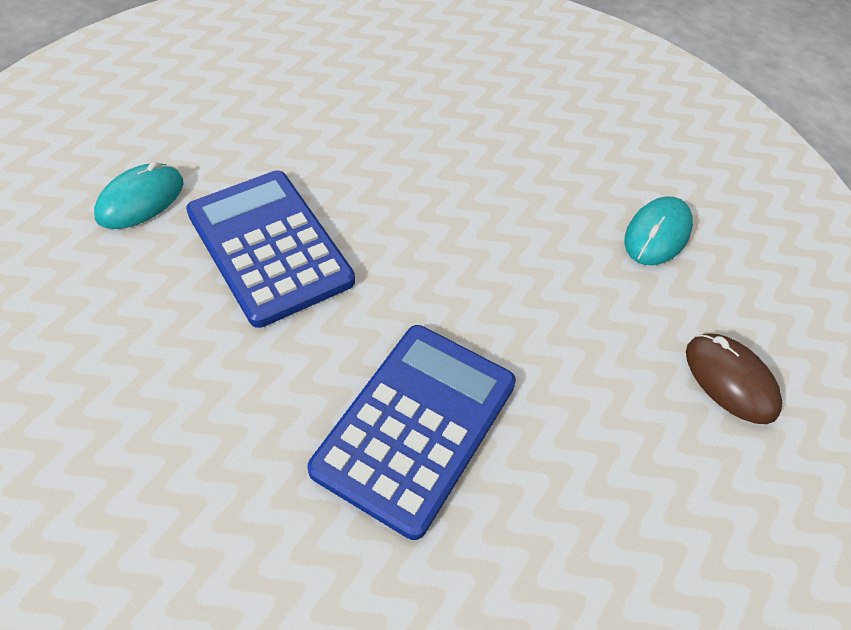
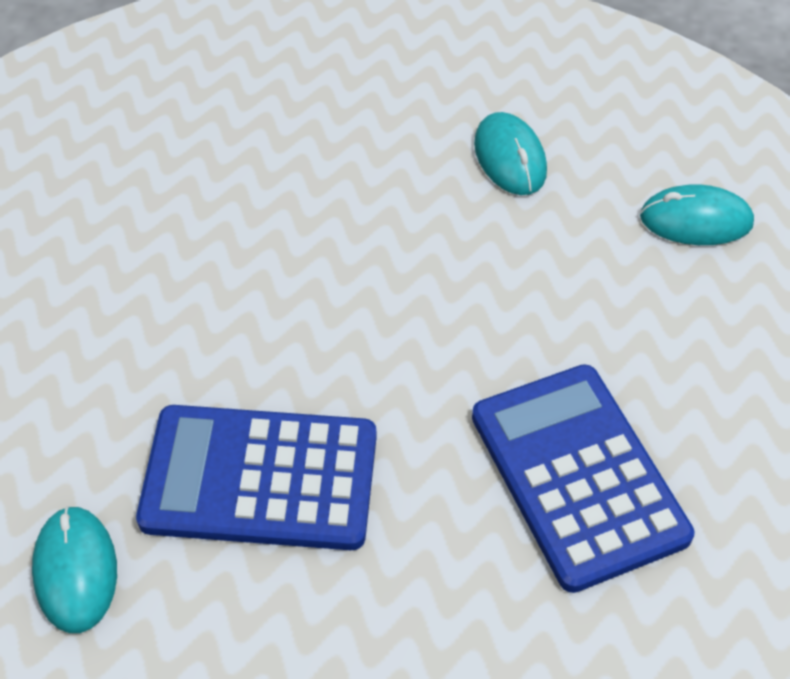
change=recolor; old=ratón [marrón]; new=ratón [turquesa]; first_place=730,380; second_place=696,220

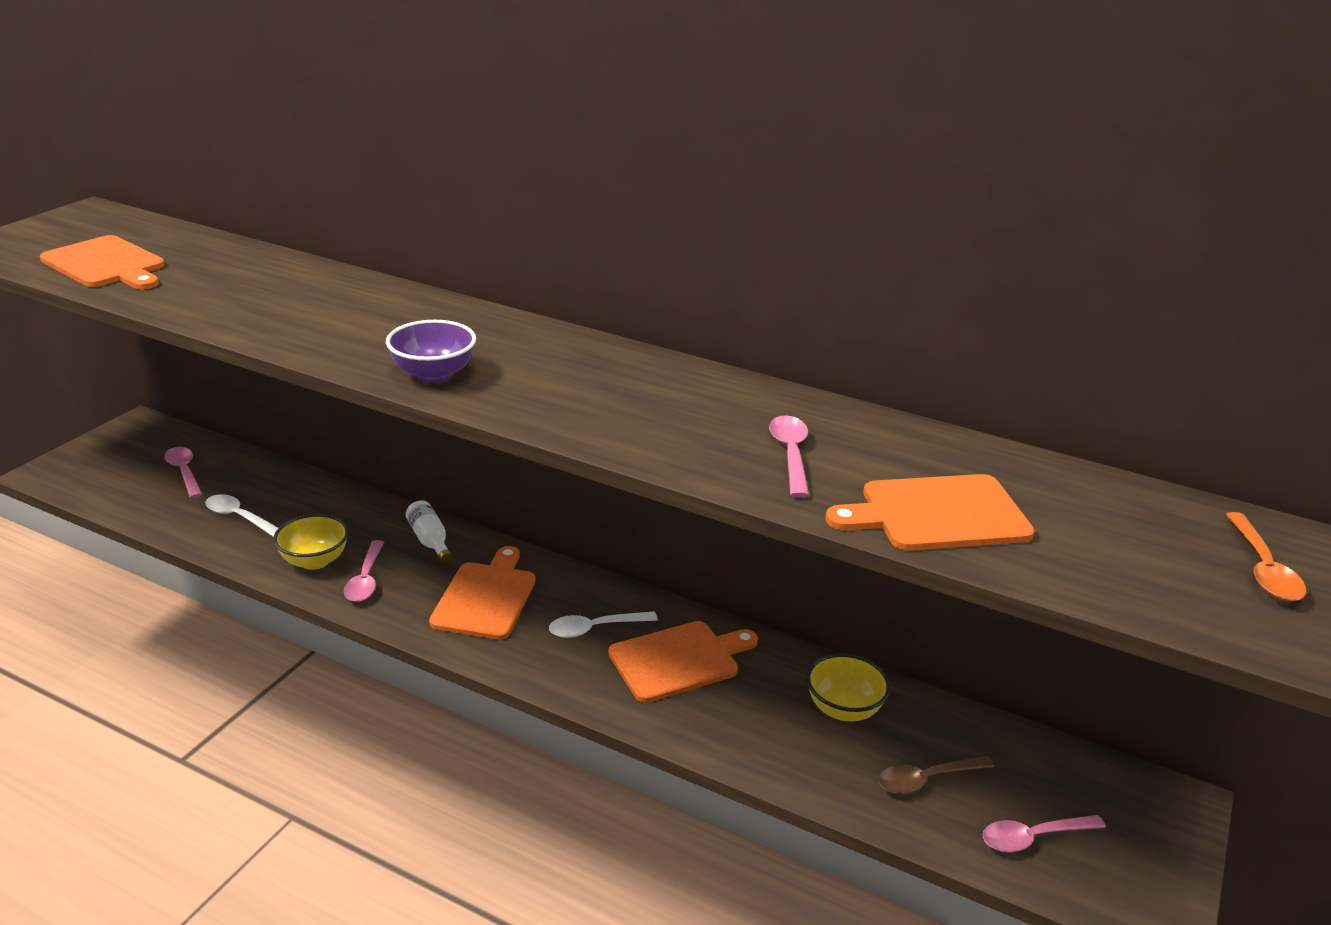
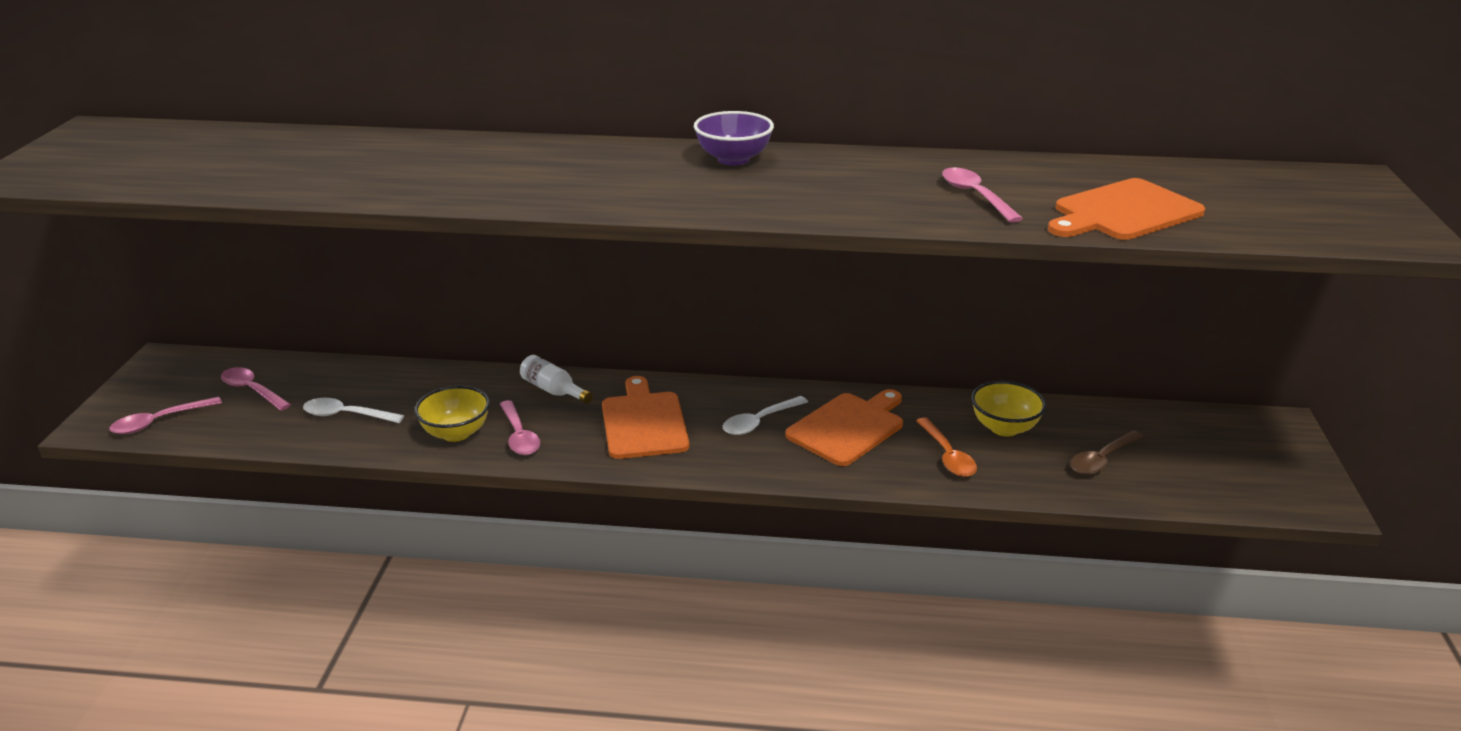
change=delete; old=tabla de cortar [naranja]; first_place=106,264
change=move; old=cuenco [morado]; first_place=433,374; second_place=733,159
change=move; old=cuchara [naranja]; first_place=1263,569; second_place=947,456
change=move; old=cuchara [rosa]; first_place=1033,838; second_place=159,422

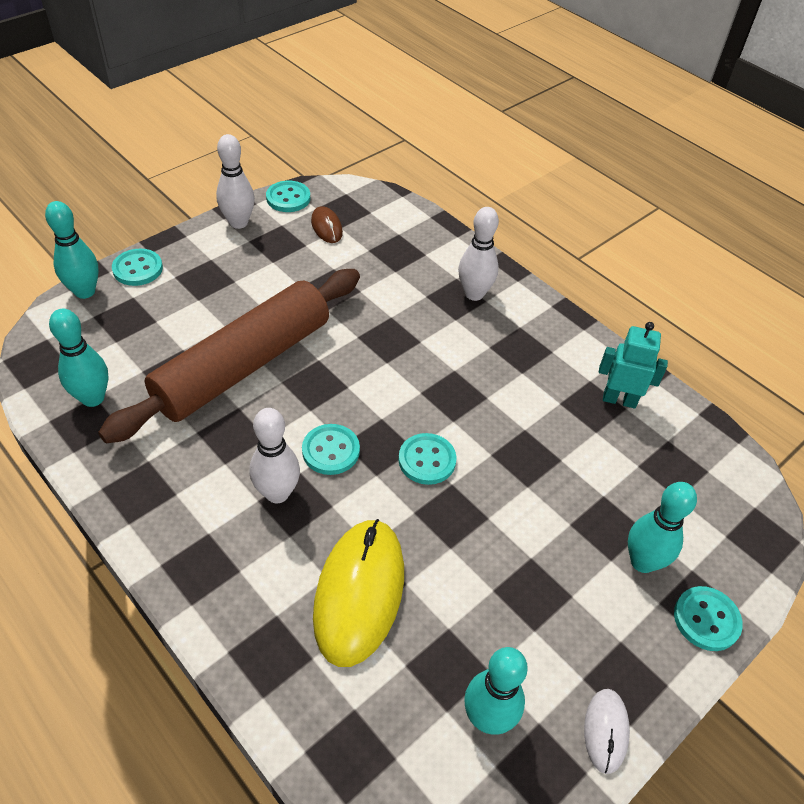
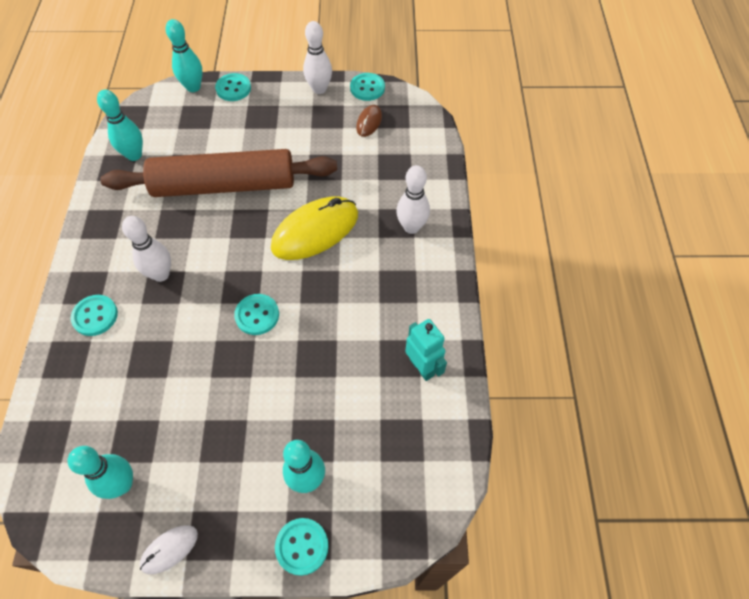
change=move; old=botón [turquesa]; first_place=331,451; second_place=95,316
change=move; old=ratón [amarillo]; first_place=359,592; second_place=315,231

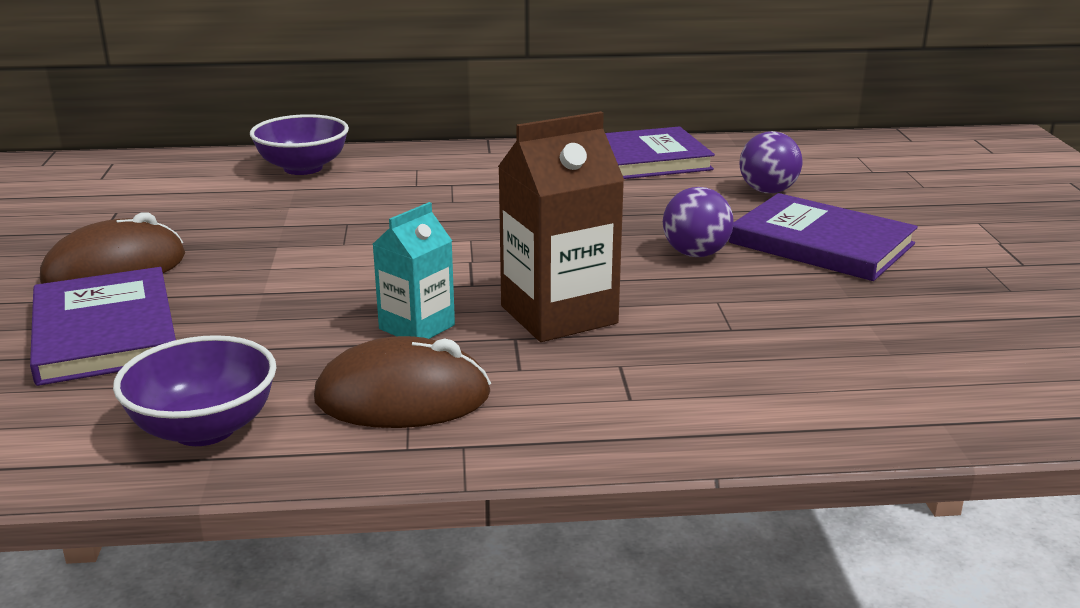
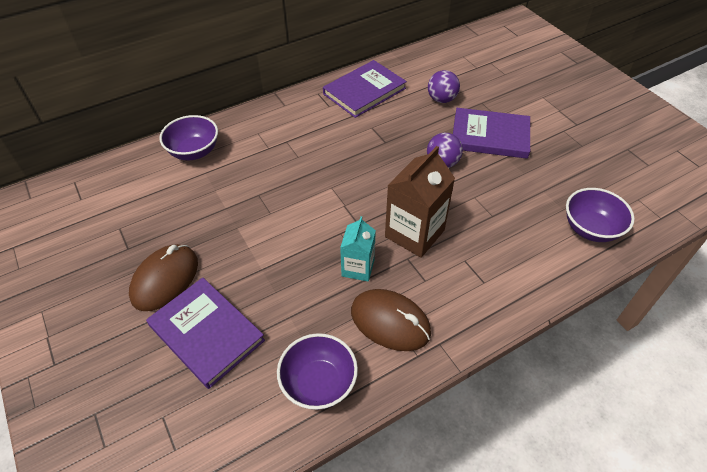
change=rotate; old=ratón [marrón]; first_place=402,397; second_place=390,322; degrees=60
change=insert; new=cuenco [morado]; second_place=590,229

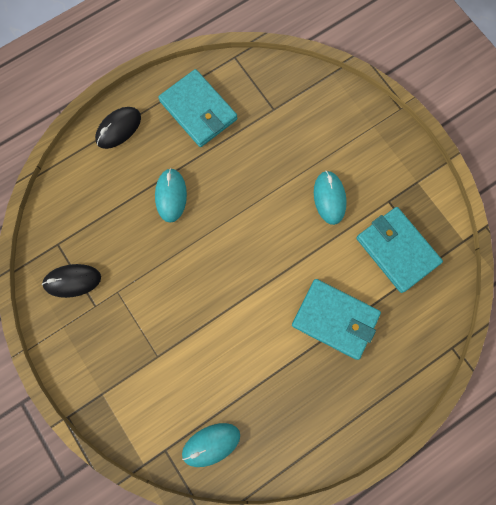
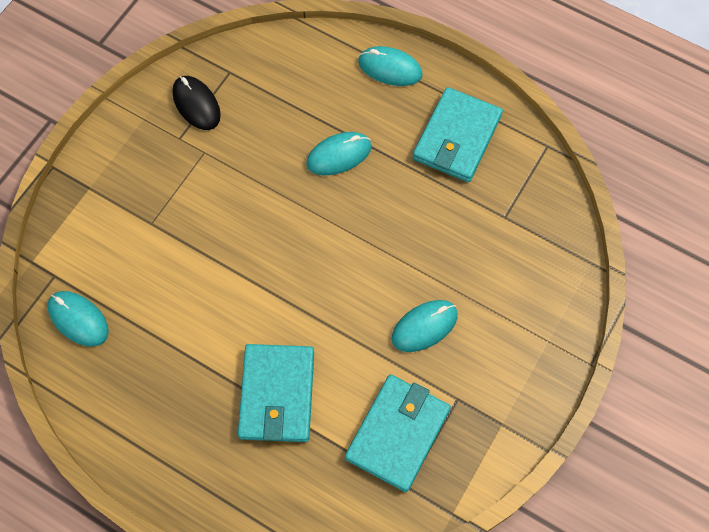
change=recolor; old=ratón [negro]; new=ratón [turquesa]; first_place=119,129; second_place=390,68

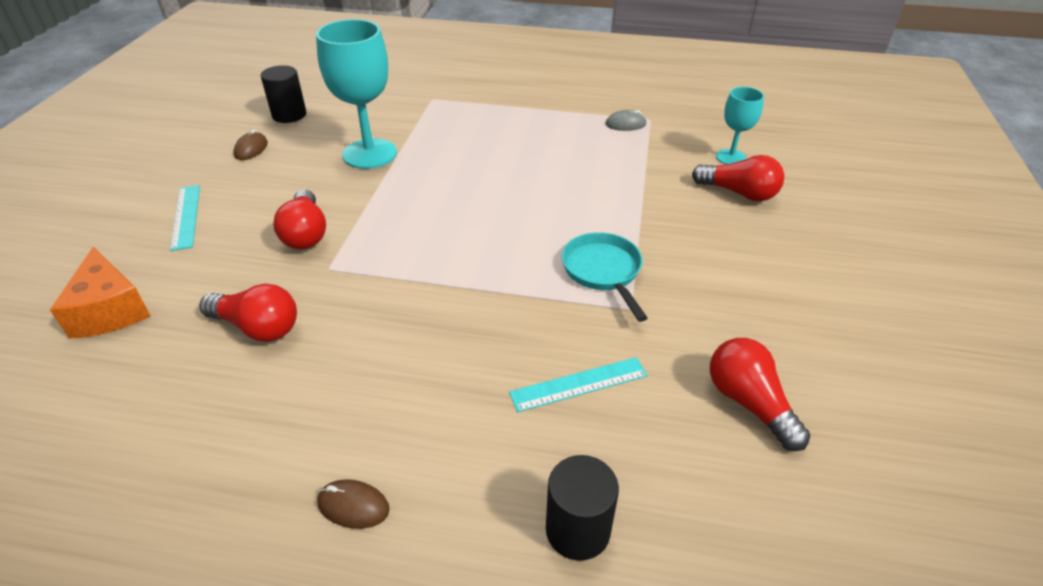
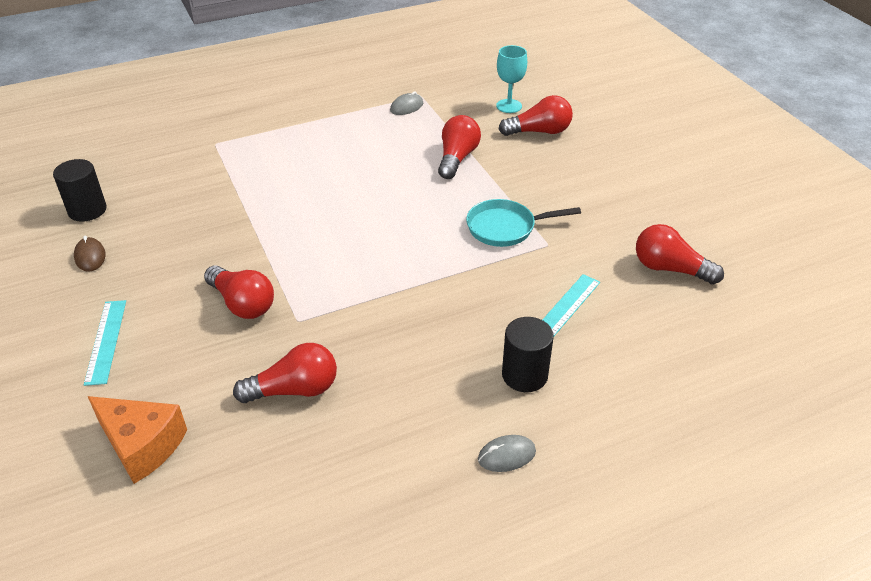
change=delete; old=copa [turquesa]; first_place=369,154
change=rotate; old=regla [turquesa]; first_place=186,216; second_place=106,341; degrees=45
change=rotate; old=sartén [turquesa]; first_place=603,271; second_place=505,228; degrees=-45
change=move; old=cilindro [negro]; first_place=577,530; second_place=524,375
change=recolor; old=ratón [marrón]; new=ratón [gris]; first_place=353,506; second_place=506,455
change=insert; new=bombilla [rojo]; second_place=457,158

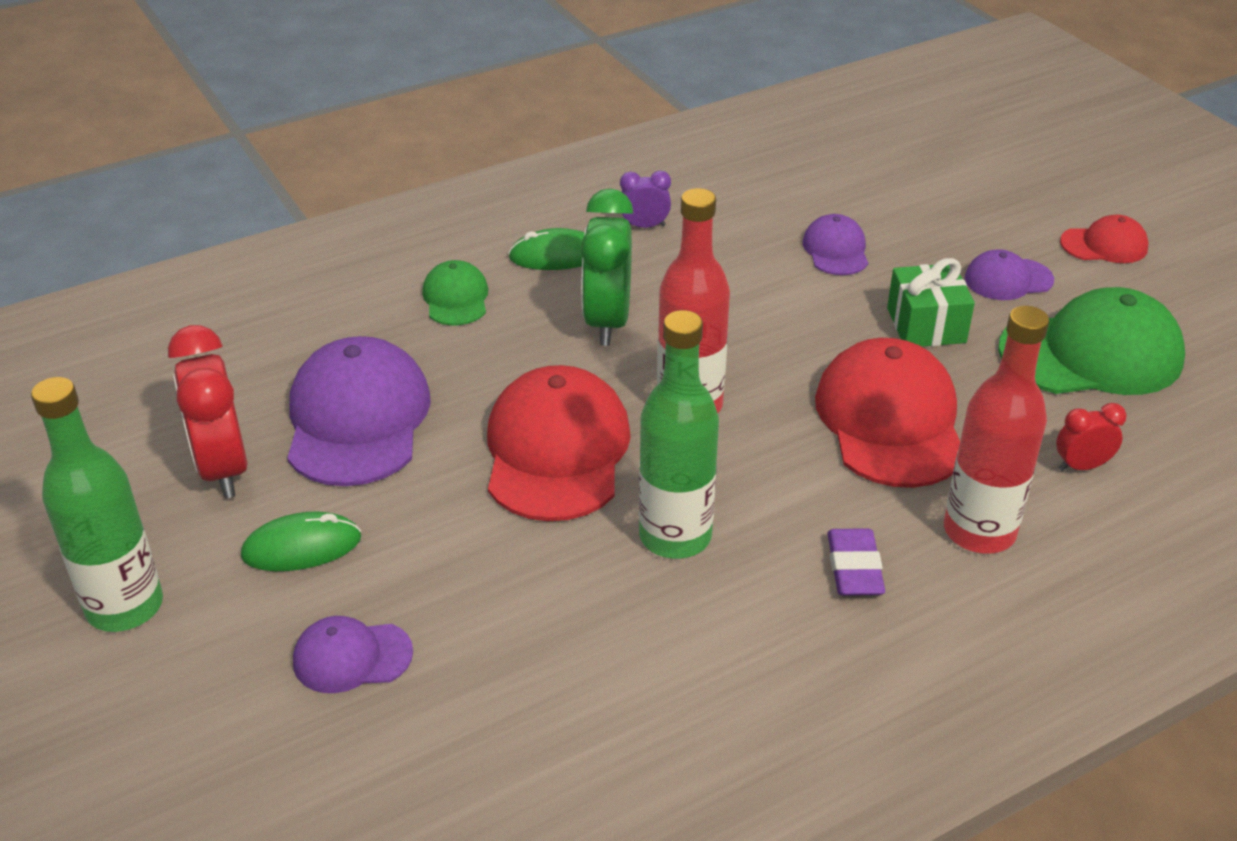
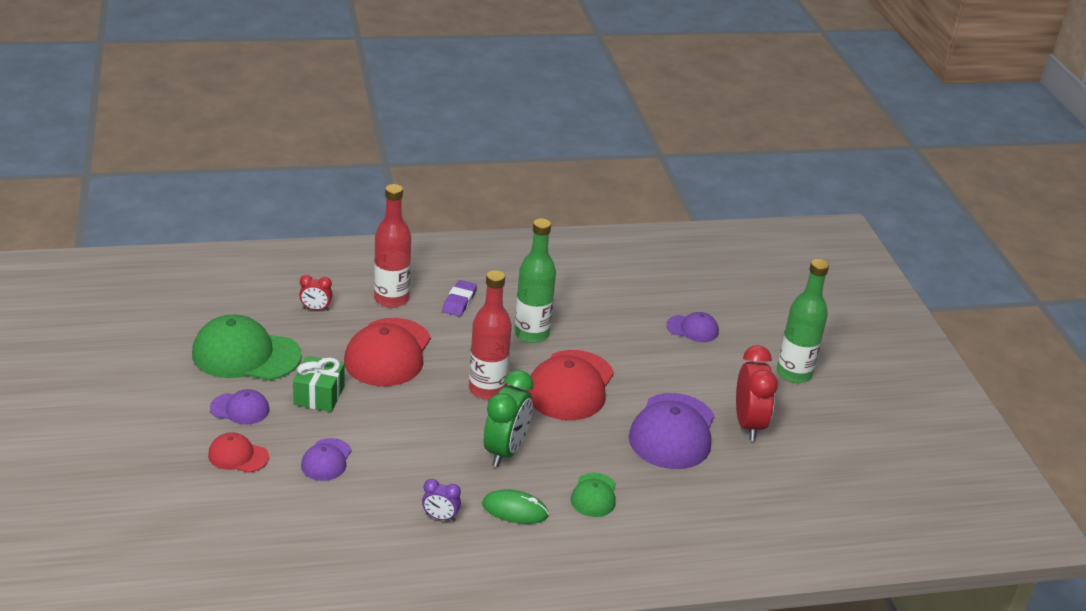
change=move; old=gorra [rojo]; first_place=1104,245; second_place=238,456
change=delete; old=ratón [verde]; first_place=302,547

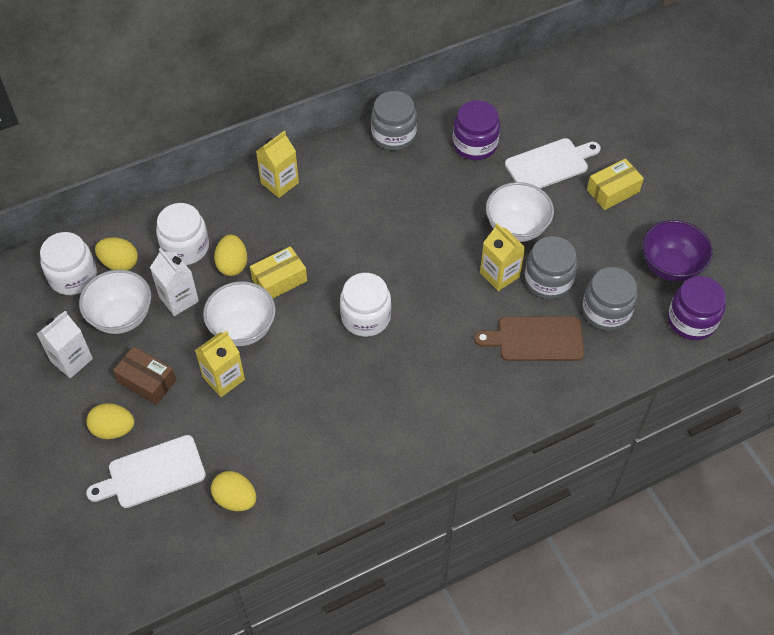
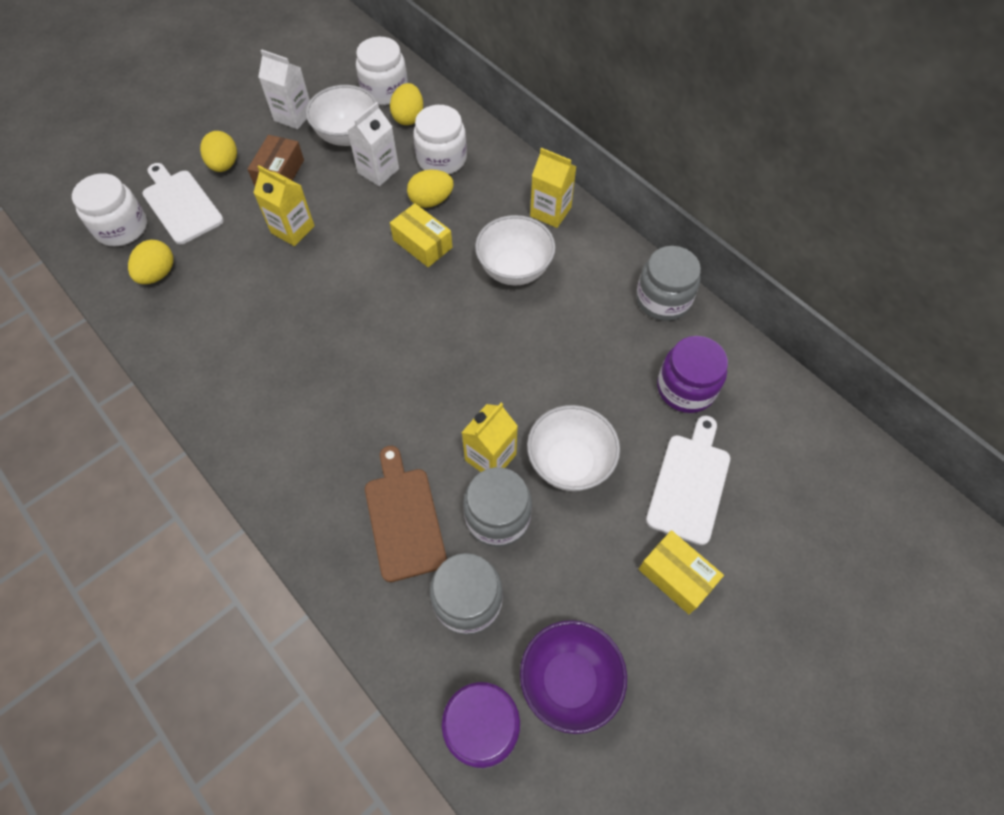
change=rotate; old=tabla de cortar [blanco]; first_place=549,164; second_place=689,484; degrees=-120
change=move; old=tarro [blanco]; first_place=366,317; second_place=122,227
change=move; old=cuenco [blanco]; first_place=242,329; second_place=514,269

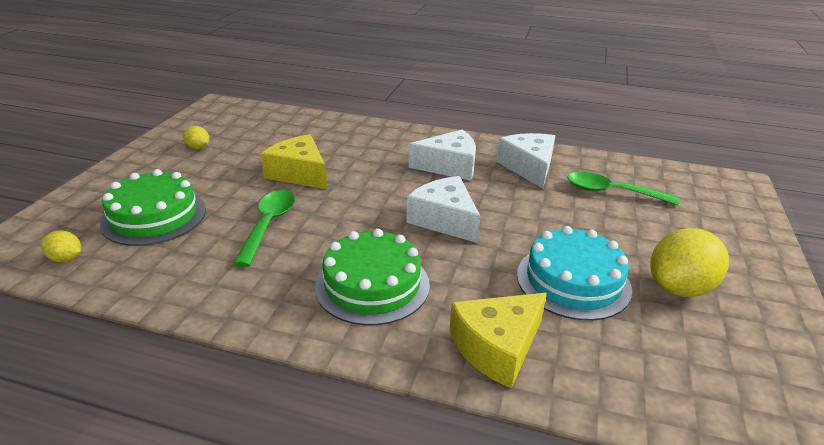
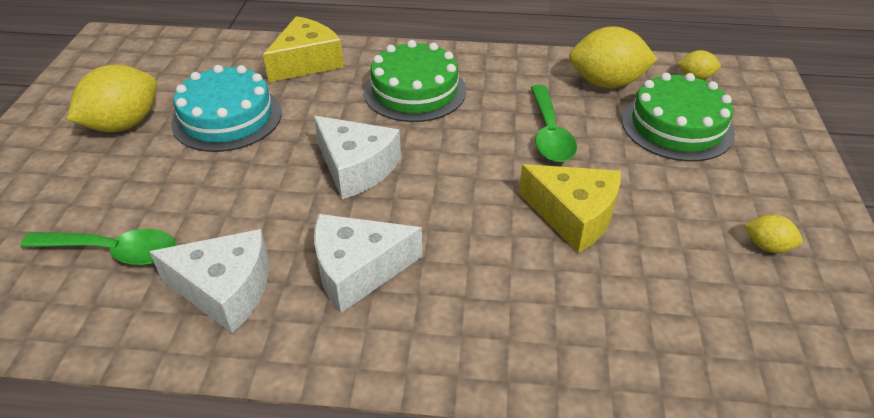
change=rotate; old=queso [blanco]; first_place=529,167; second_place=225,290; degrees=-60
change=insert; new=limón [amarillo]; second_place=606,83

